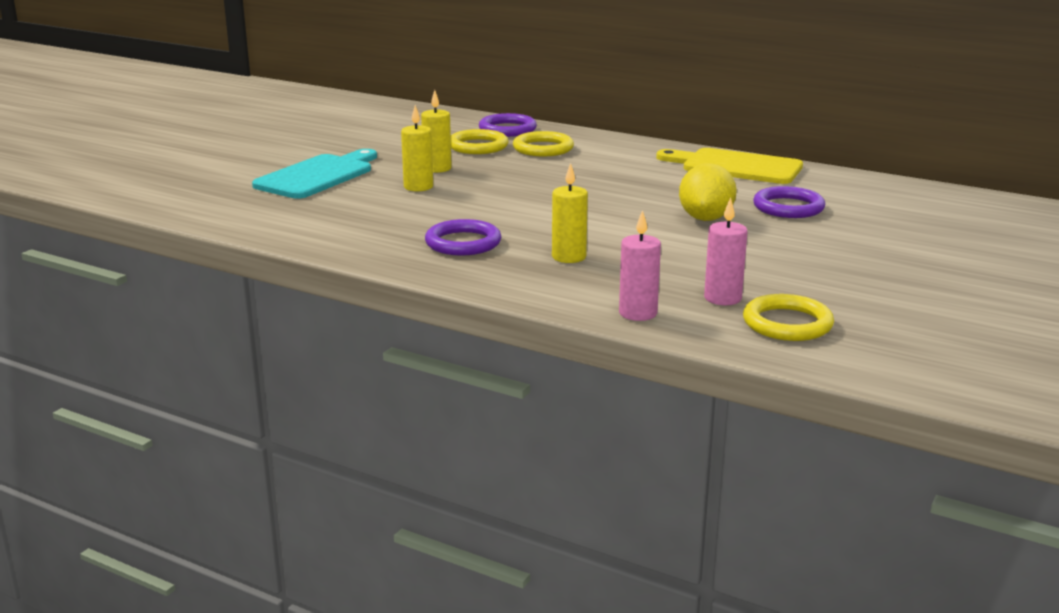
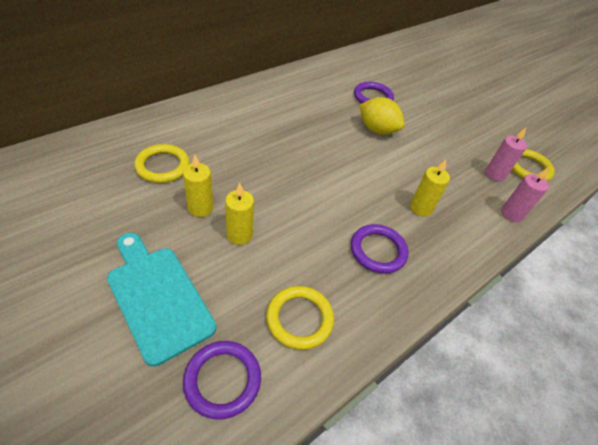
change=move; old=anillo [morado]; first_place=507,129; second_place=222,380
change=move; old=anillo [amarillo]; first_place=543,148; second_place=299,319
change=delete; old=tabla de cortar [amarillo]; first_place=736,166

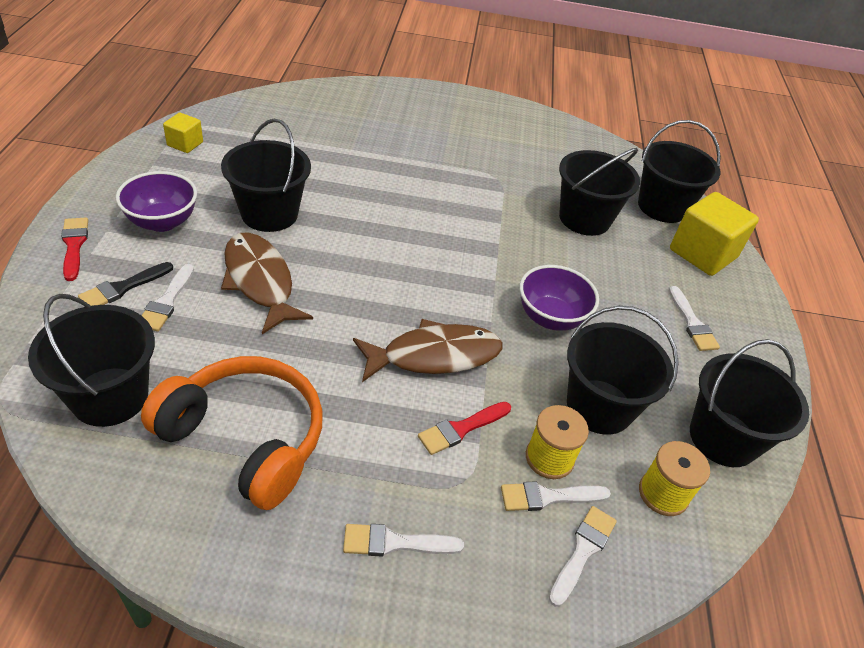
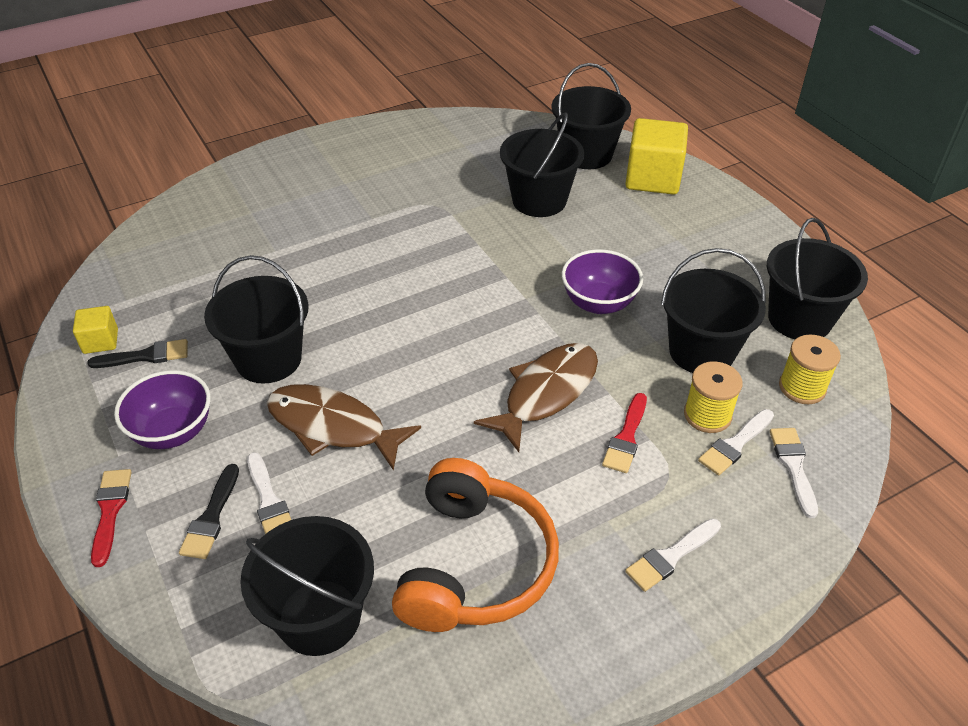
change=rotate; old=pincel [rojo]; first_place=74,245; second_place=110,511; degrees=45
change=delete; old=pincel [blanco]; first_place=692,323
change=rotate; old=auriculares [naranja]; first_place=246,438; second_place=475,564; degrees=105
change=insert; new=pincel [negro]; second_place=146,356

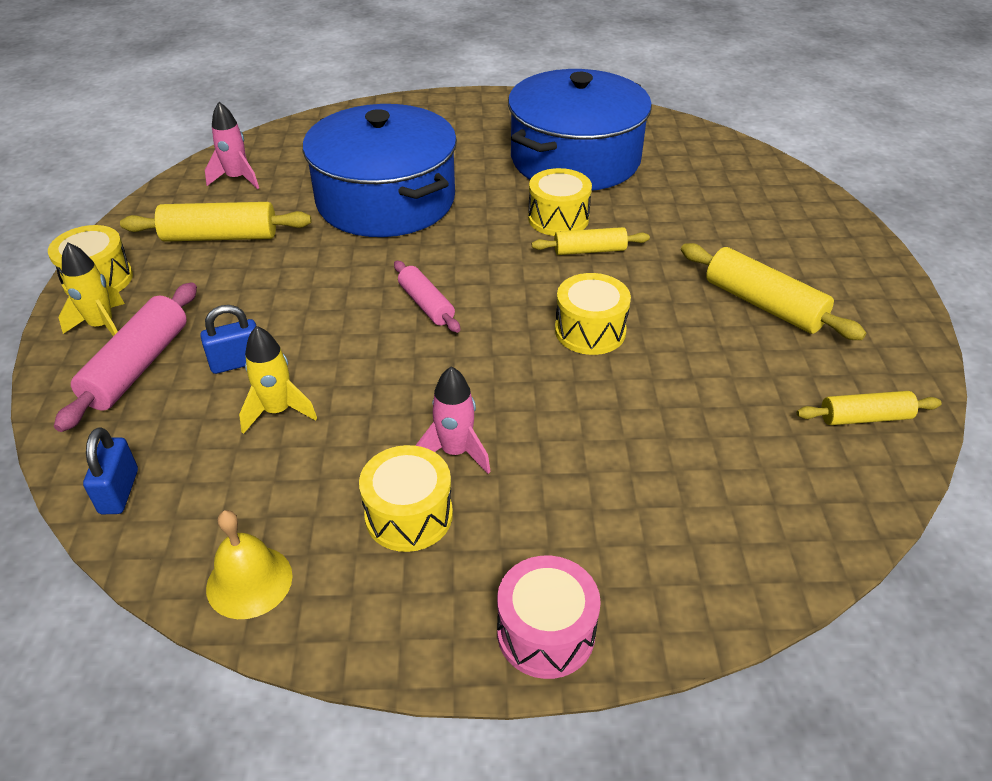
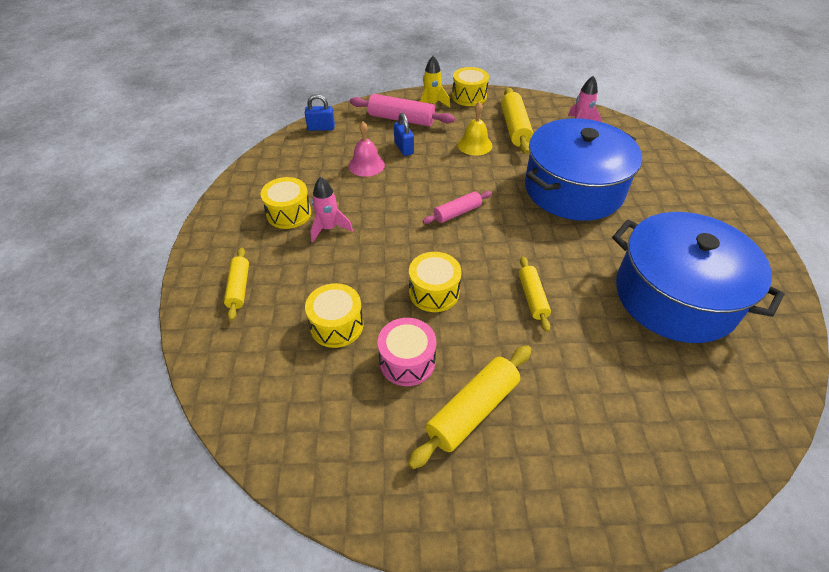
change=move; old=tambor [amarillo]; first_place=558,218; second_place=336,325
change=replace; old=cohete [amarillo]; new=campana [rosa]; first_place=278,411; second_place=366,165
change=move; old=rodillo [amarillo]; first_place=865,418; second_place=239,288
change=move; old=campana [amarillo]; first_place=249,581; second_place=474,145
change=move; old=tambor [rosa]; first_place=546,632; second_place=407,361

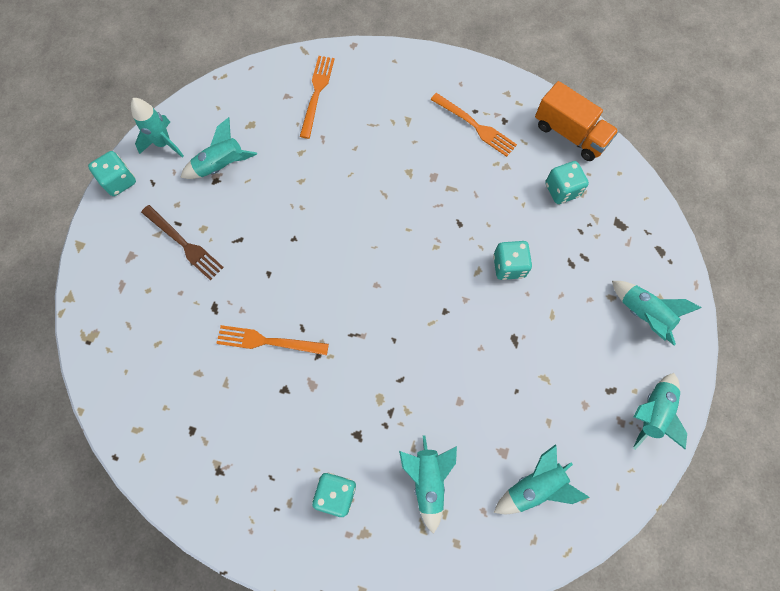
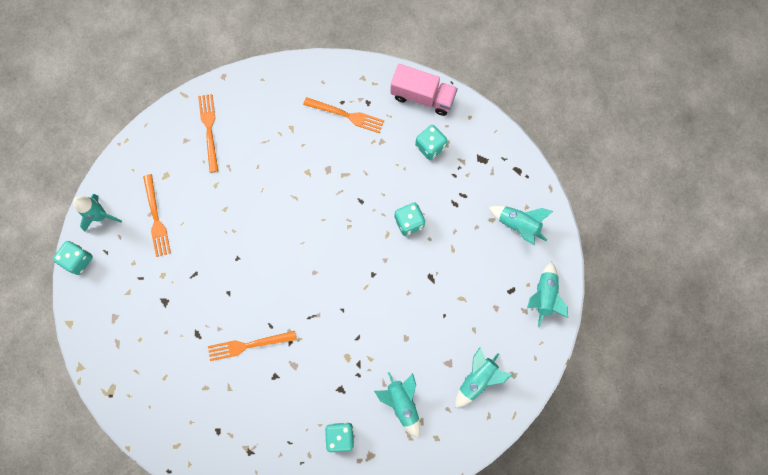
change=recolor; old=camión [naranja]; new=camión [rosa]; first_place=570,134; second_place=422,97
change=replace; old=cohete [turquesa]; new=tenedor [naranja]; first_place=221,166; second_place=156,218
change=delete; old=tenedor [marrón]; first_place=184,244

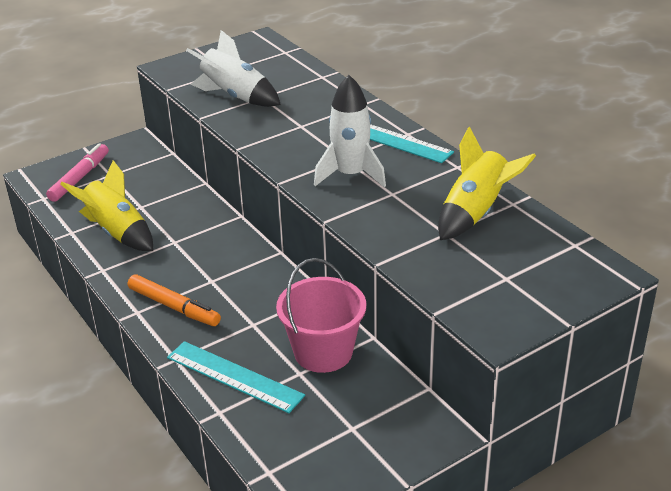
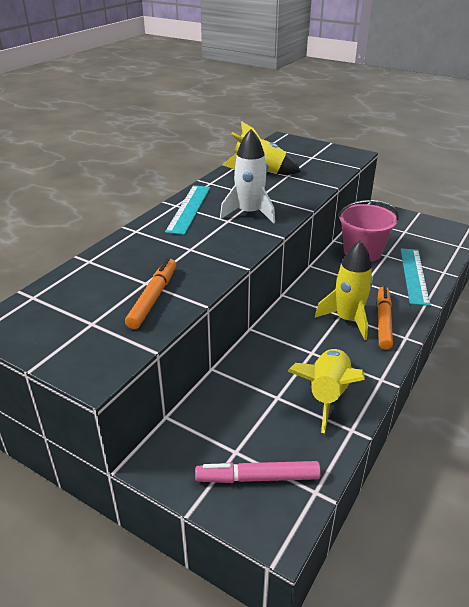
change=replace; old=cohete [blanco]; new=rotulador [naranja]; first_place=235,97; second_place=153,298
change=insert; new=cohete [amarillo]; second_place=347,320

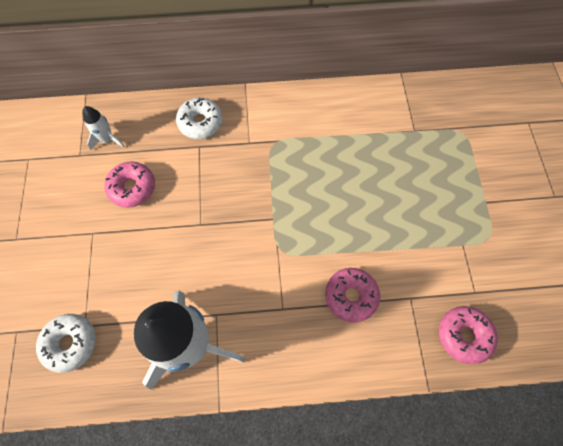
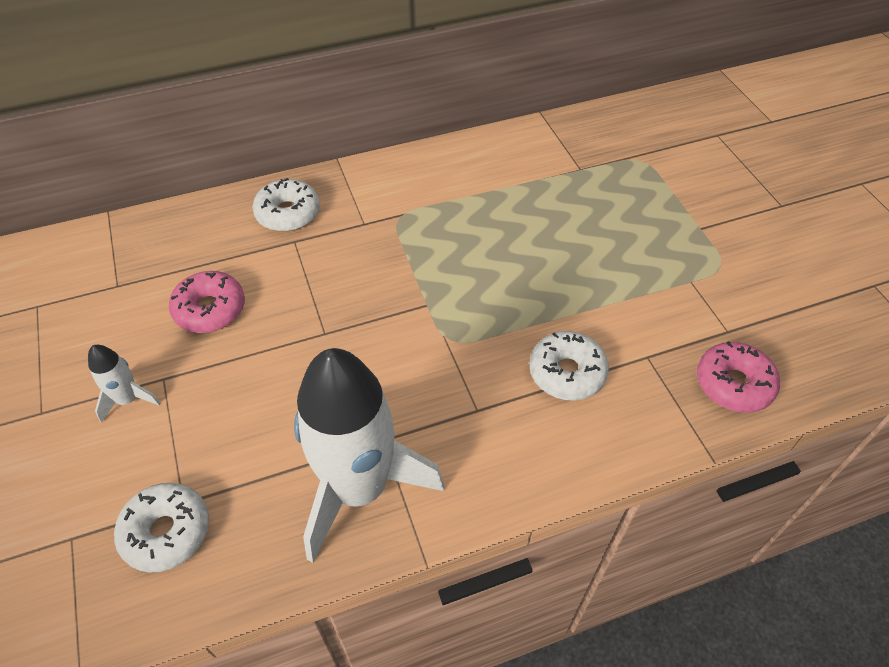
change=move; old=cohete [blanco]; first_place=107,140; second_place=128,399
change=recolor; old=rosquilla [rosa]; new=rosquilla [blanco]; first_place=351,296; second_place=567,372

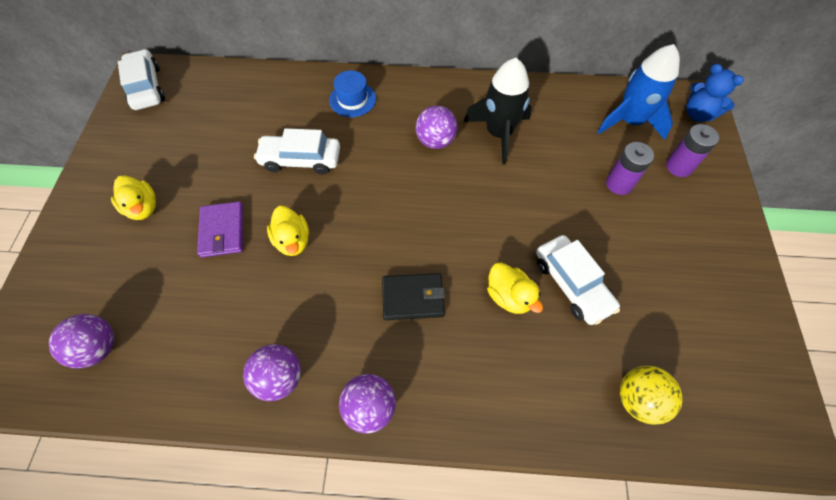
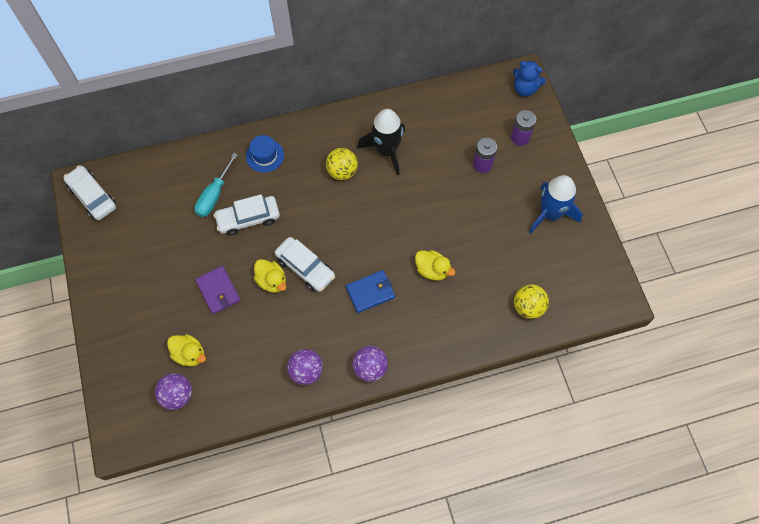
change=move; old=cohete [azul]; first_place=630,121; second_place=550,214
change=recolor; old=pelota [morado]; new=pelota [amarillo]; first_place=435,141; second_place=342,171
change=move; old=pato [amarillo]; first_place=143,208; second_place=190,354
change=move; old=coche [blanco]; first_place=572,284; second_place=305,268
change=recolor; old=cartera [negro]; new=cartera [azul]; first_place=413,298; second_place=370,292
change=insert; new=destornillador [turquesa]; second_place=214,195

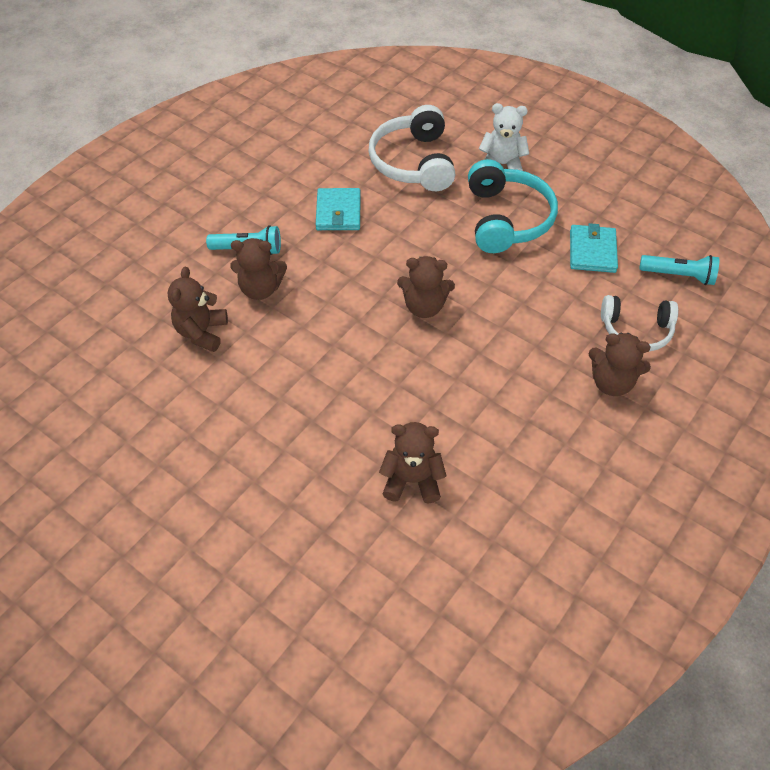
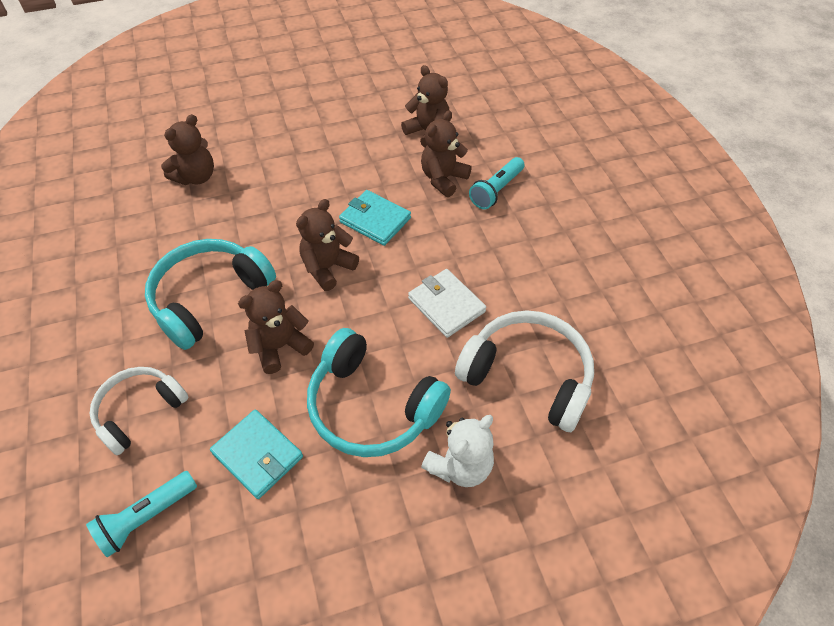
change=move; old=cartera [turquesa]; first_place=338,212; second_place=375,220
change=move; old=osito [marrón]; first_place=611,382; second_place=280,346
change=insert; new=auriculares [turquesa]; second_place=210,298
change=insert; new=cartera [blanco]; second_place=446,305

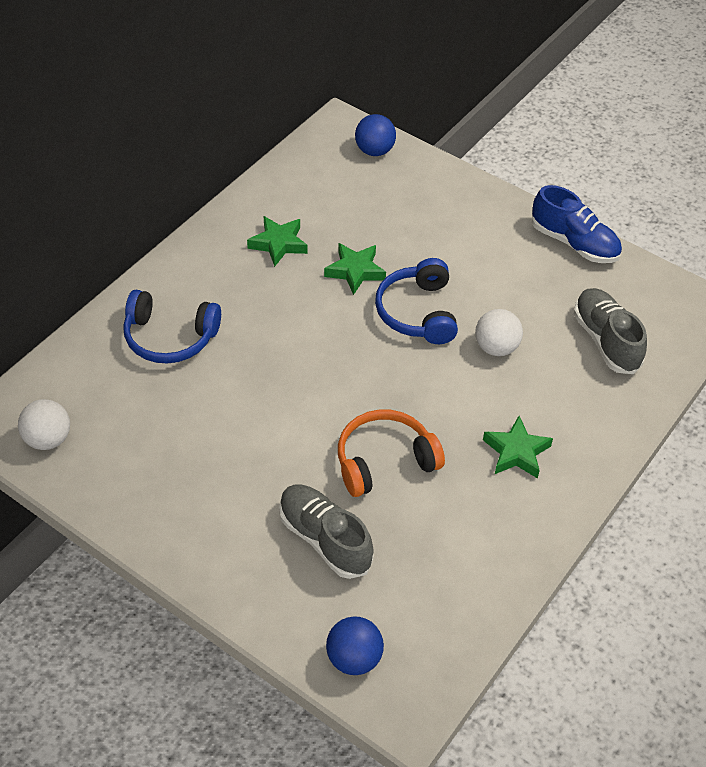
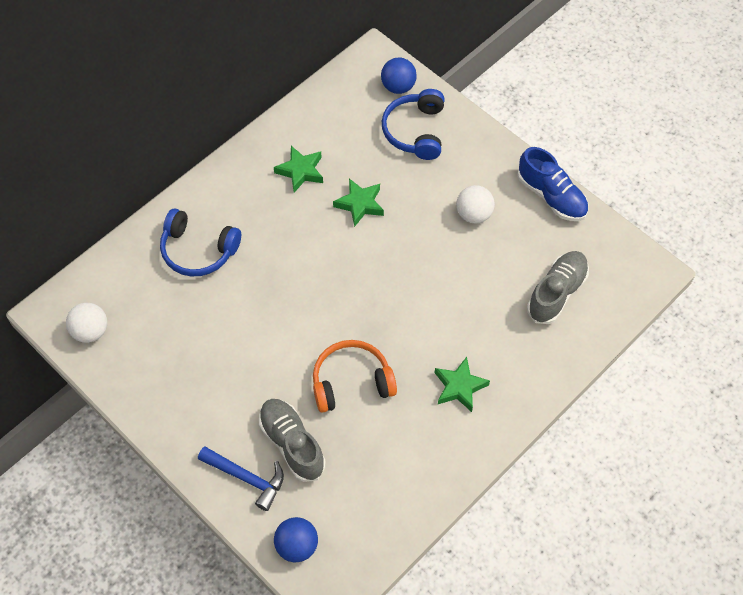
change=move; old=auriculares [azul]; first_place=418,312; second_place=415,131
change=rotate; old=zapato [gris]; first_place=605,340; second_place=557,293; degrees=45
change=move; old=pelota [blanco]; first_place=496,347; second_place=473,214
change=insert; new=martillo [azul]; second_place=247,478

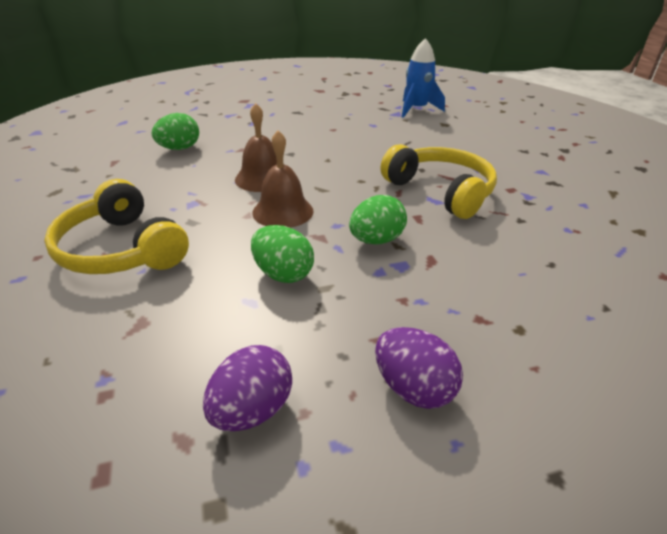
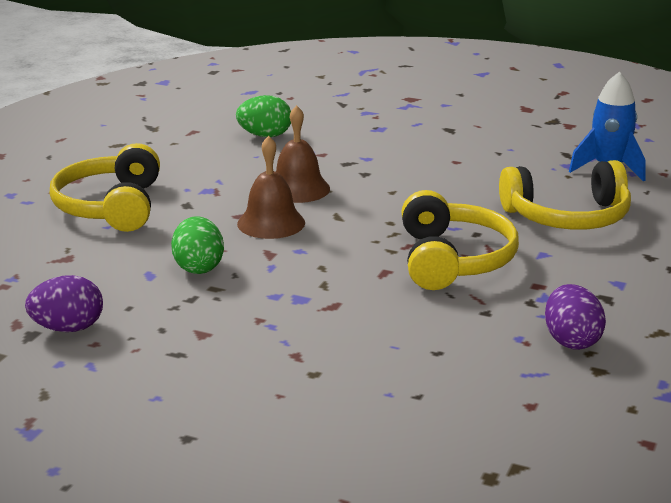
change=delete; old=huevo [verde]; first_place=376,240
change=move; old=huevo [morado]; first_place=413,388; second_place=571,341
change=insert; new=auriculares [amarillo]; second_place=568,217

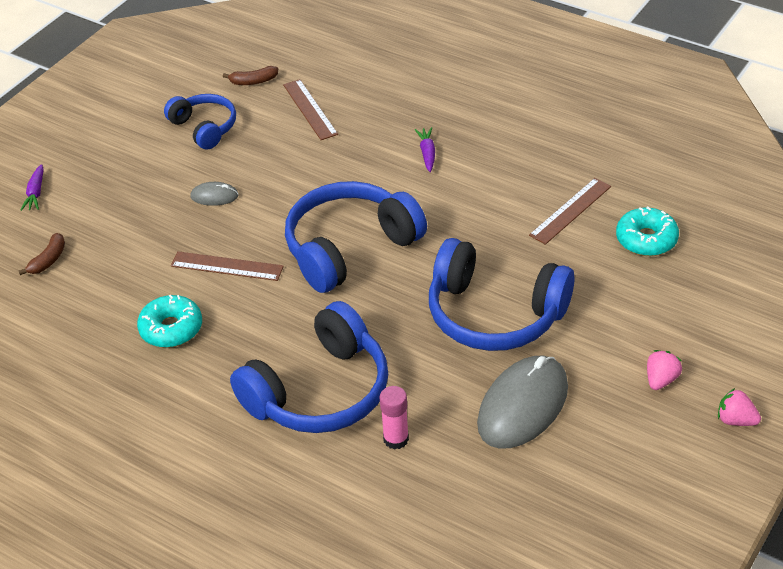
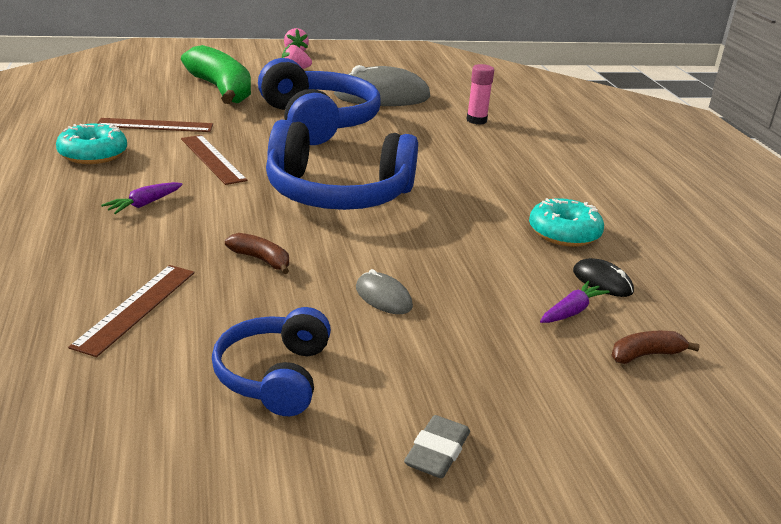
change=move; old=plátano [marrón]; first_place=253,81; second_place=261,260
change=move; old=zanahoria [morado]; first_place=36,193; second_place=571,311
change=move; old=rosquilla [turquesa]; first_place=646,239; second_place=93,154
change=move; old=regla [marrón]; first_place=227,266; second_place=212,159
change=delete; old=auriculares [azul]; first_place=320,392
change=insert; new=plátano [verde]; second_place=221,90
change=insert; new=ratón [negro]; second_place=602,281
change=insert; new=goma de borrar [gris]; second_place=437,452

